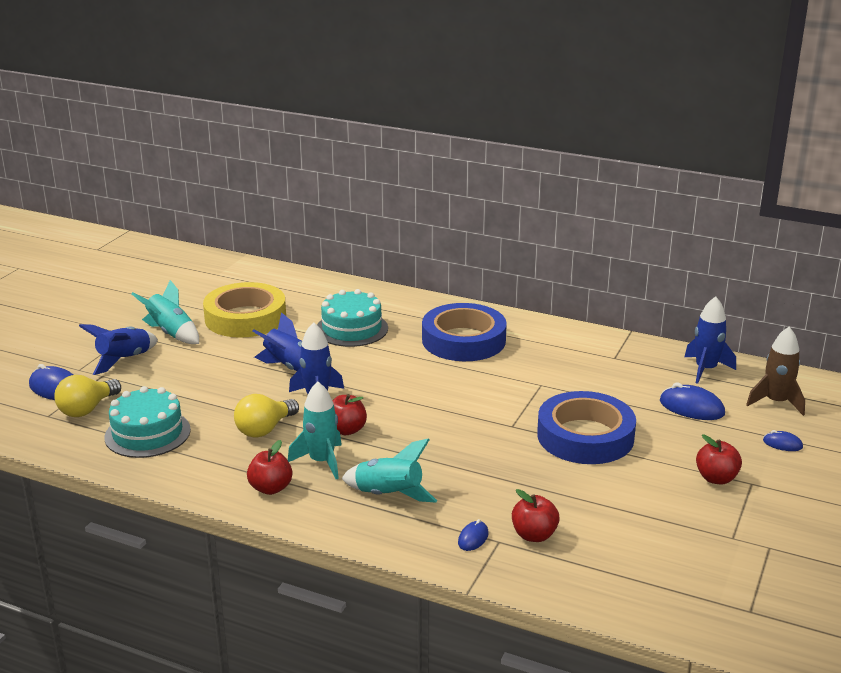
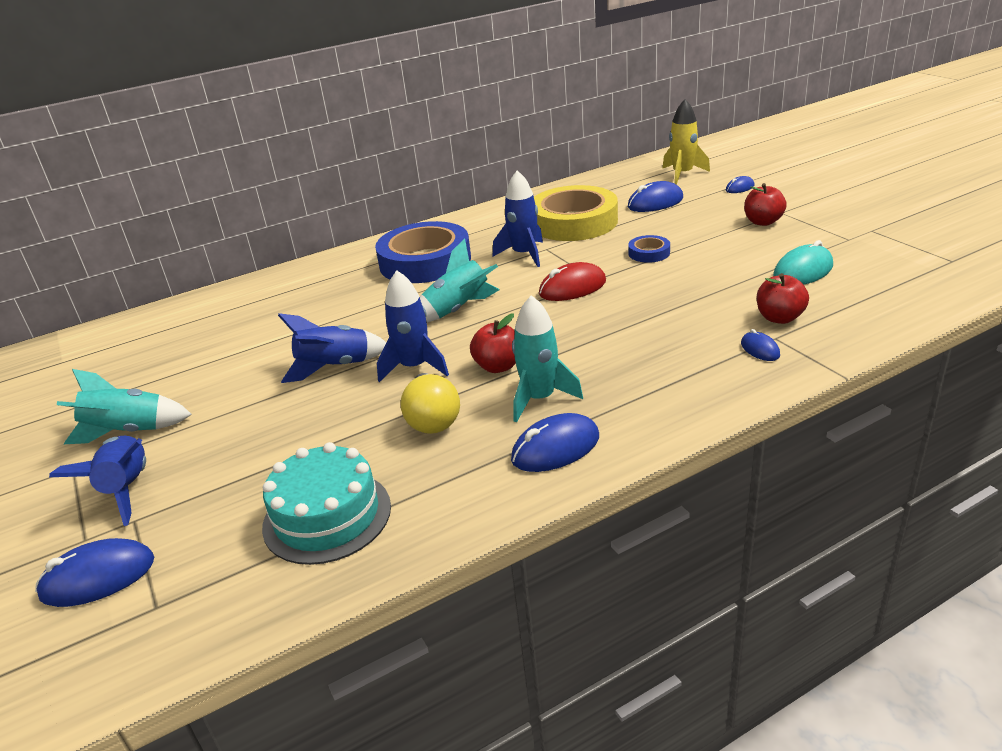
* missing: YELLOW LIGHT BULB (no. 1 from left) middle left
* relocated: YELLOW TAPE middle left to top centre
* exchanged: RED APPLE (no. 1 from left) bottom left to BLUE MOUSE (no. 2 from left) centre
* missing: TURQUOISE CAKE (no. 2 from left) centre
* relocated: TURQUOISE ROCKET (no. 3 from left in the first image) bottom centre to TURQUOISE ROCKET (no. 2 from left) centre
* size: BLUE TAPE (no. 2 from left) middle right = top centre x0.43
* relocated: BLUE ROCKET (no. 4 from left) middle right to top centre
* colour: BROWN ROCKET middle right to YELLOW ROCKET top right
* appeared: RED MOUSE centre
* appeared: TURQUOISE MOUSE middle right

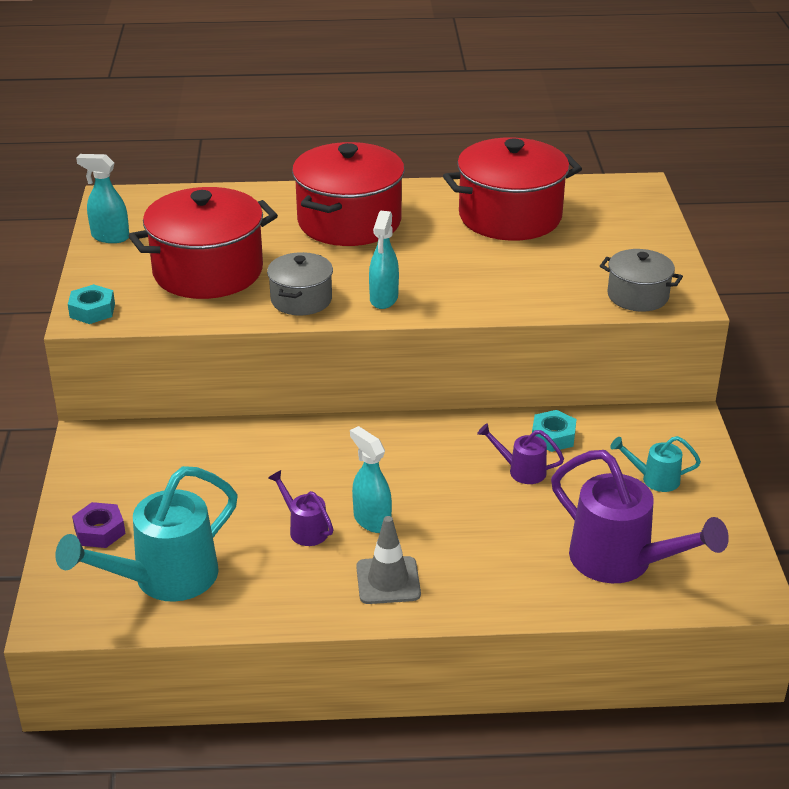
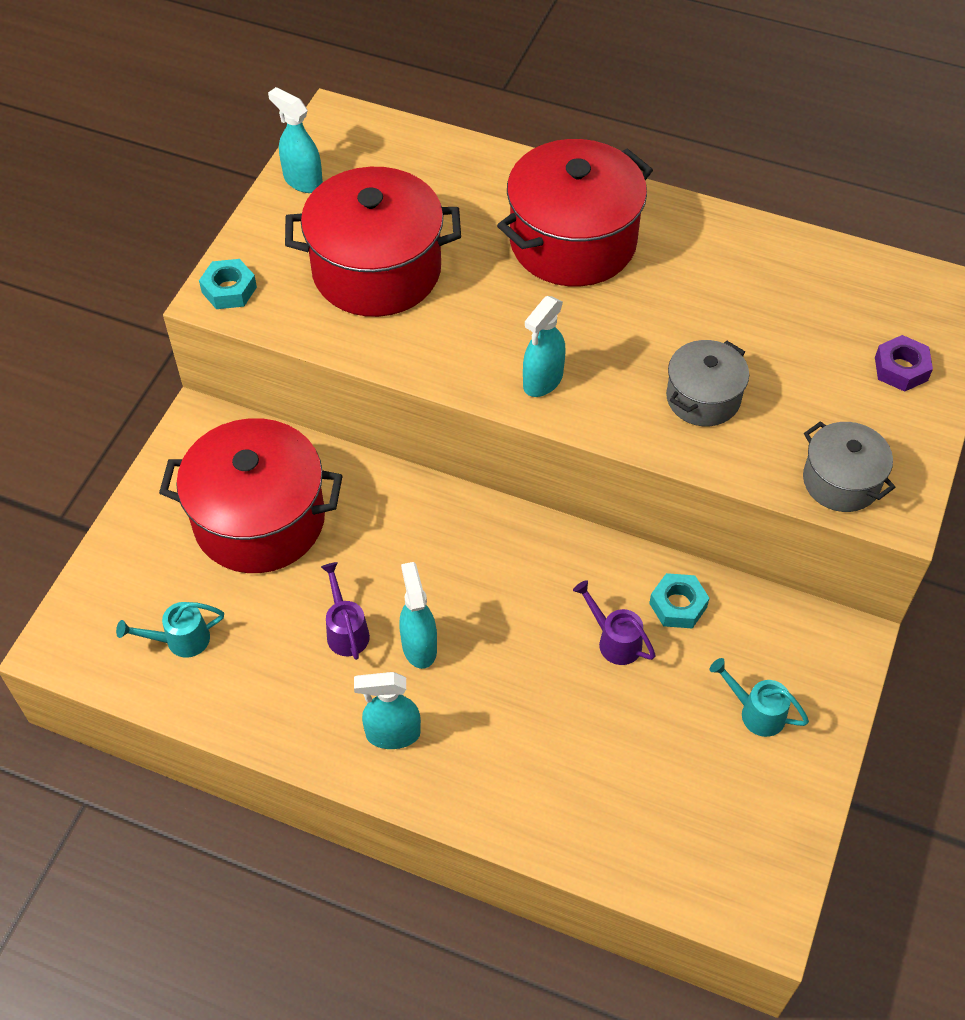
* size: TURQUOISE WATERING CAN (no. 1 from left) bottom left = middle left x0.49
* relocated: PURPLE NUT middle left to middle right
* relocated: GREY POT (no. 1 from left) centre to middle right
* exchanged: GREY TRAFFIC CONE bottom centre to TURQUOISE SPRAY BOTTLE (no. 2 from left) bottom centre
* relocated: RED POT (no. 3 from left in the first image) top centre to RED POT (no. 1 from left) middle left
* missing: PURPLE WATERING CAN (no. 3 from left) middle right

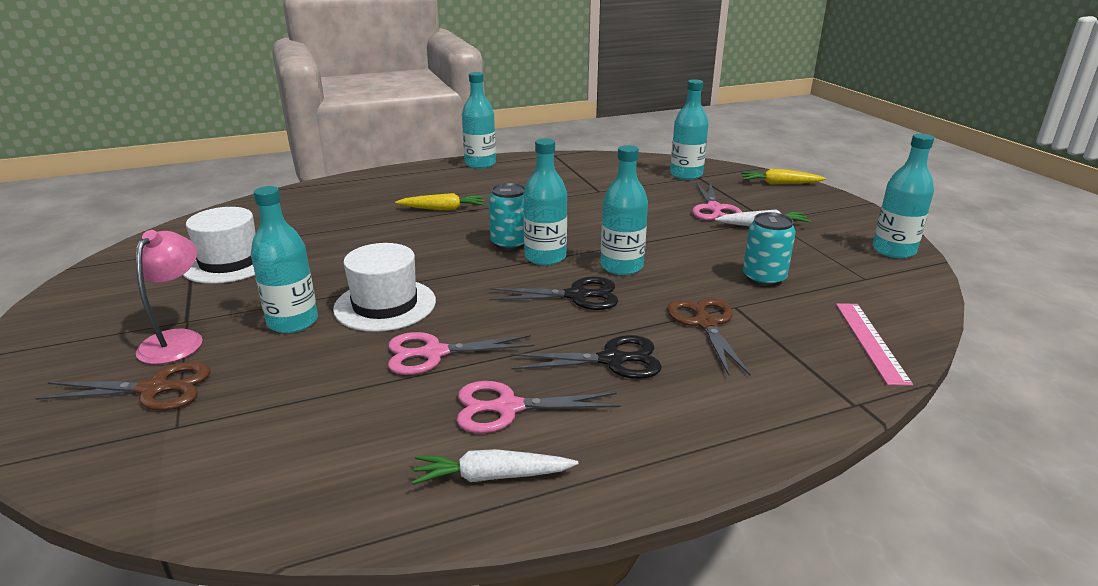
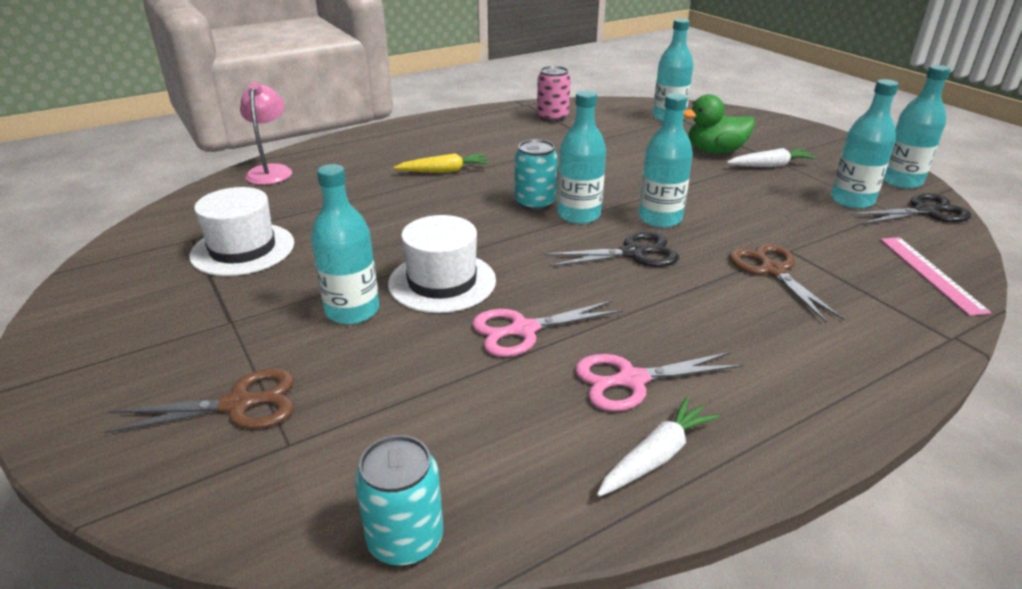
* relocated: PINK LAMP middle left to top left
* spun: WHITE CARROT (no. 1 from left) bottom centre = bottom centre 150 degrees clockwise
* relocated: TURQUOISE BOTTLE (no. 2 from left in the first image) top centre to TURQUOISE BOTTLE (no. 5 from left) top right
* relocated: BLACK SCISSORS (no. 2 from left) centre to middle right
* exchanged: PINK SCISSORS (no. 3 from left) centre to GREEN DUCK top right
* missing: YELLOW CARROT (no. 2 from left) top right
* relocated: TURQUOISE CAN (no. 2 from left in the first image) middle right to TURQUOISE CAN (no. 1 from left) bottom centre
* appeared: PINK CAN top centre

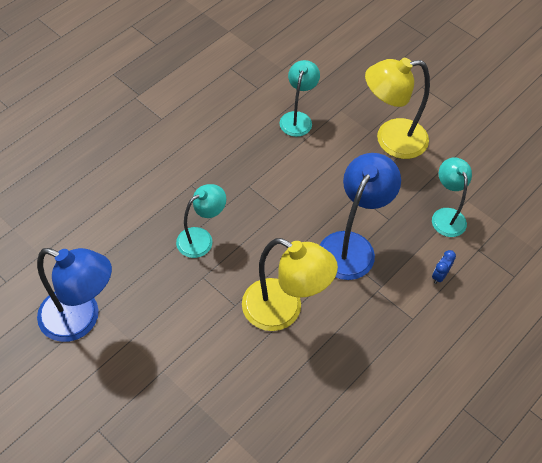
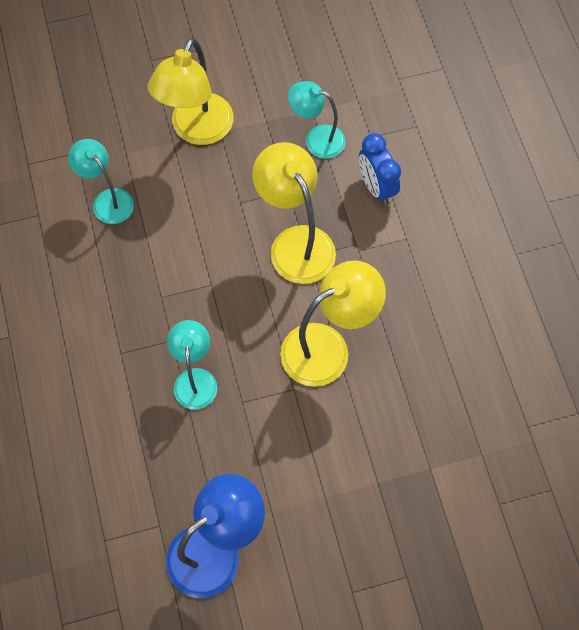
* colour: BLUE LAMP (no. 2 from left) centre to YELLOW LAMP (no. 2 from left) centre
* size: BLUE CLOCK middle right = top centre x1.79

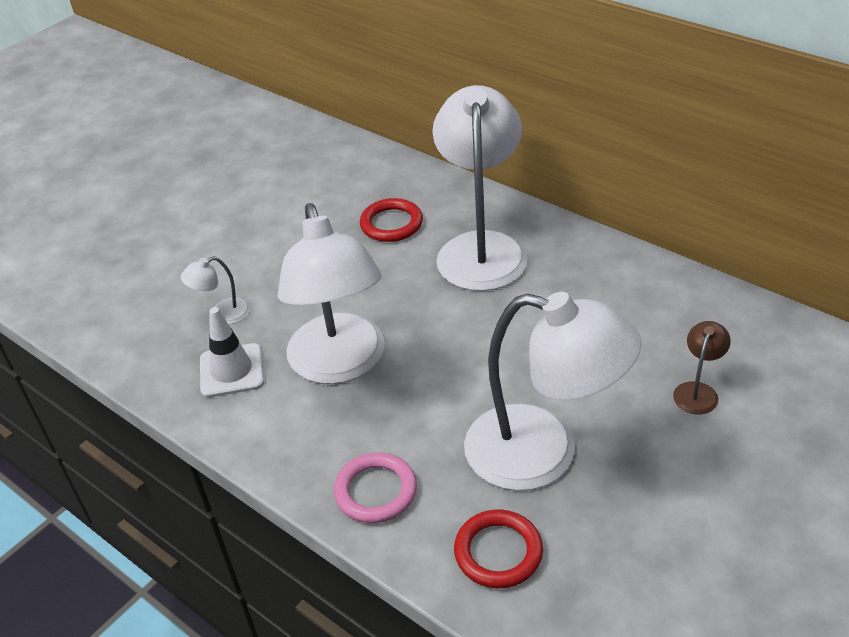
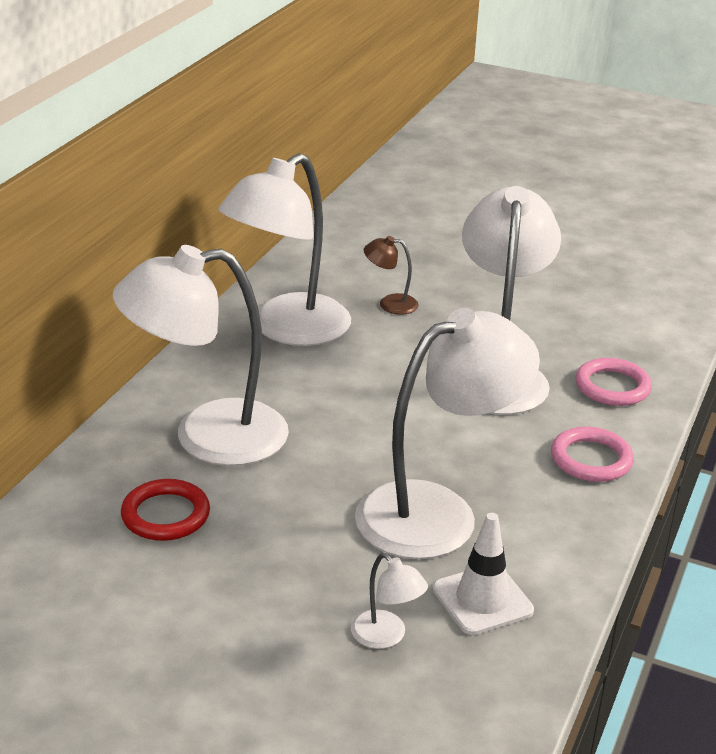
* colour: RED RING (no. 2 from left) bottom centre to PINK RING (no. 2 from left) middle right
* appeared: WHITE LAMP (no. 2 from left) top centre

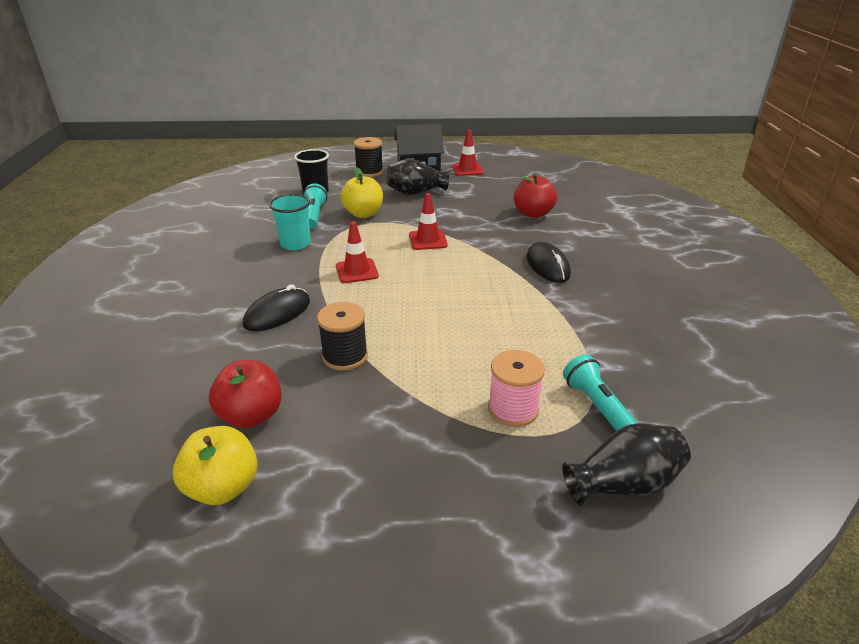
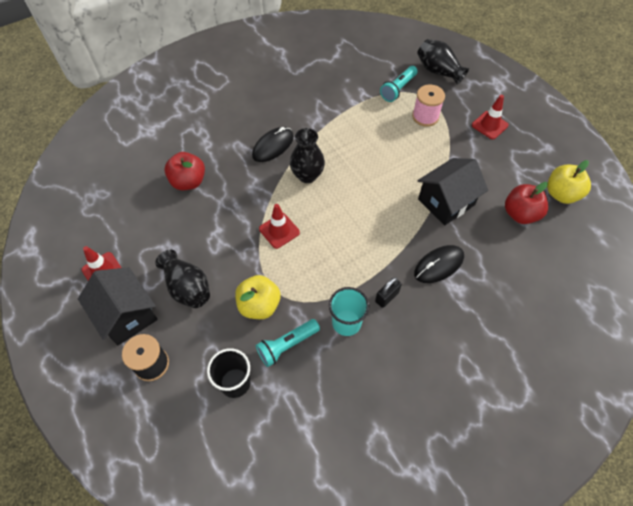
* spun: BLACK MOUSE (no. 1 from left in the first image) middle left = middle right 45 degrees counterclockwise
* exchanged: BLACK SPOOL (no. 1 from left) centre to BLACK HOUSE (no. 2 from left) middle right
* relocated: RED TRAFFIC CONE (no. 1 from left in the first image) centre to RED TRAFFIC CONE (no. 3 from left) top right
* appeared: BLACK VASE (no. 2 from left) top centre
* appeared: BLACK PADLOCK centre

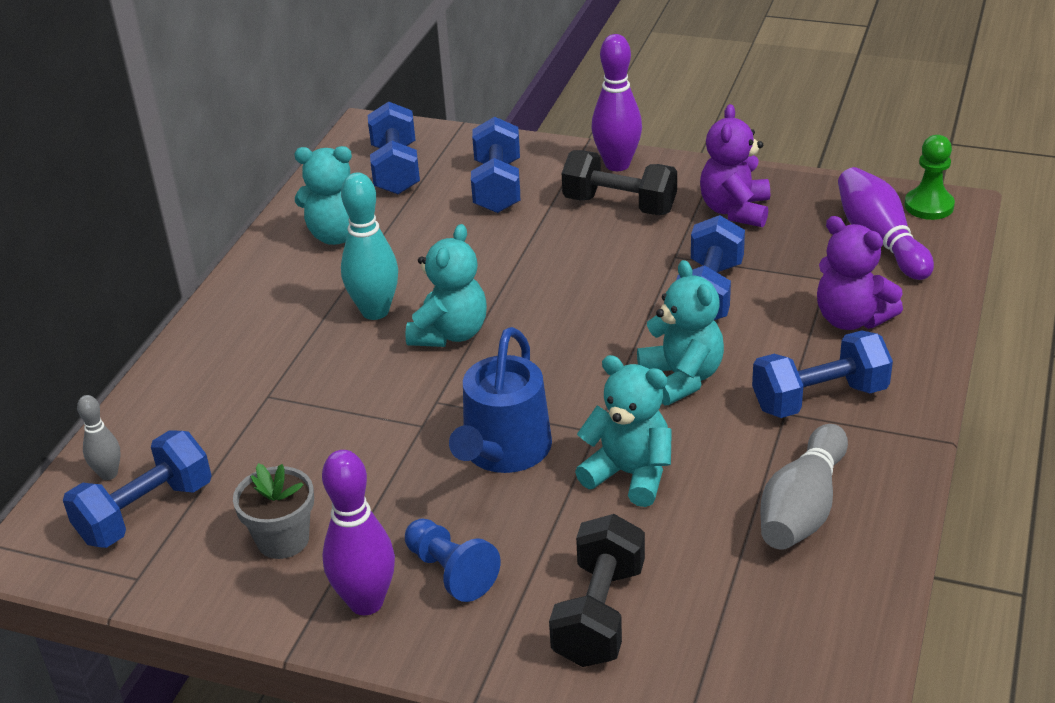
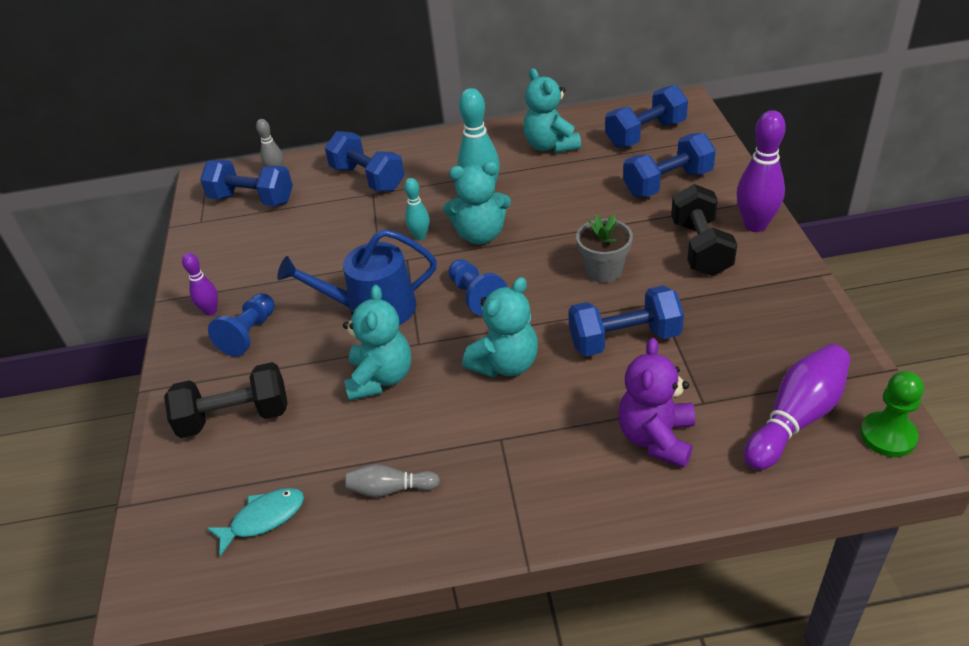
* relocated: GREY FLOWER POT bottom left to centre
* size: PURPLE BOWLING PIN (no. 1 from left) bottom centre = middle left x0.56
* missing: PURPLE TEDDY BEAR (no. 1 from left) top right
* relocated: BLUE DUMBBELL (no. 5 from left in the first image) middle right to BLUE DUMBBELL (no. 2 from left) top centre
* size: GREY BOWLING PIN (no. 2 from left) bottom right = bottom centre x0.56
* appeared: TURQUOISE FISH bottom left
* appeared: TURQUOISE BOWLING PIN (no. 1 from left) top centre
* appeared: BLUE PAWN (no. 2 from left) centre

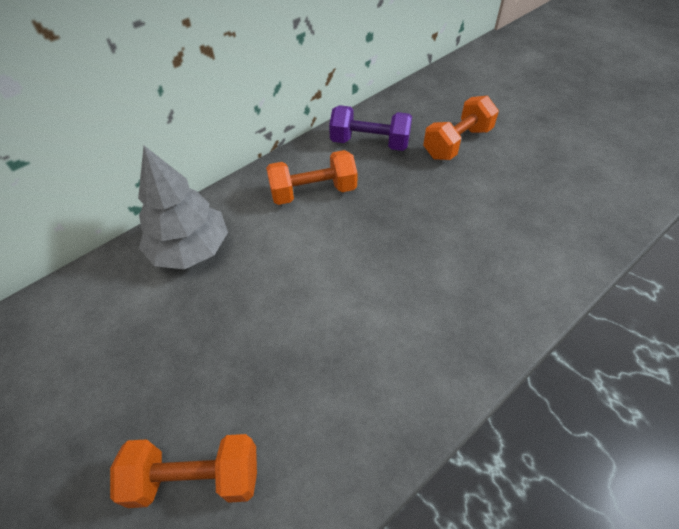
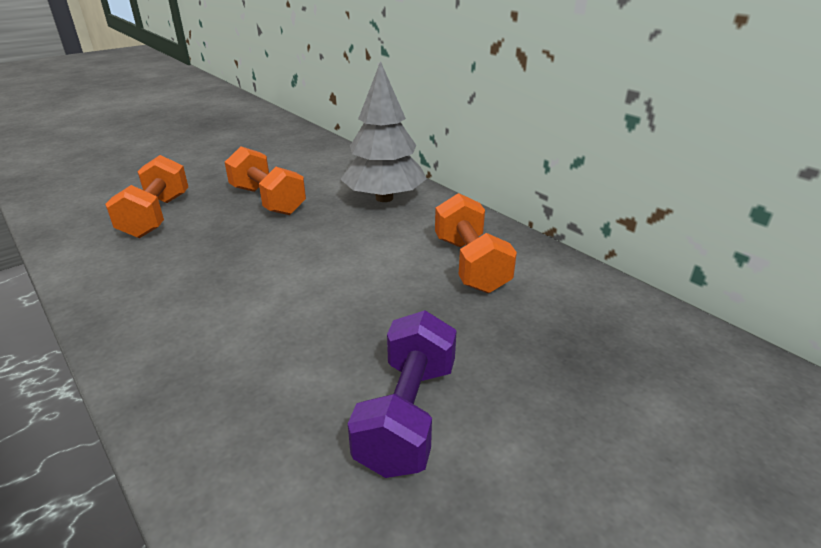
* relocated: PURPLE DUMBBELL top centre to bottom centre
* relocated: ORANGE DUMBBELL (no. 3 from left in the first image) top right to ORANGE DUMBBELL (no. 2 from left) top left

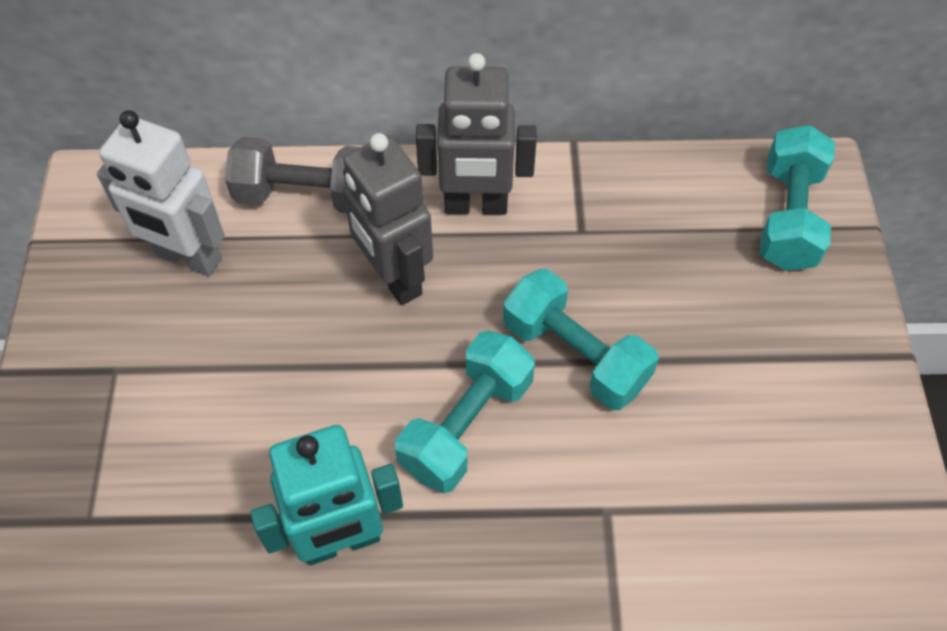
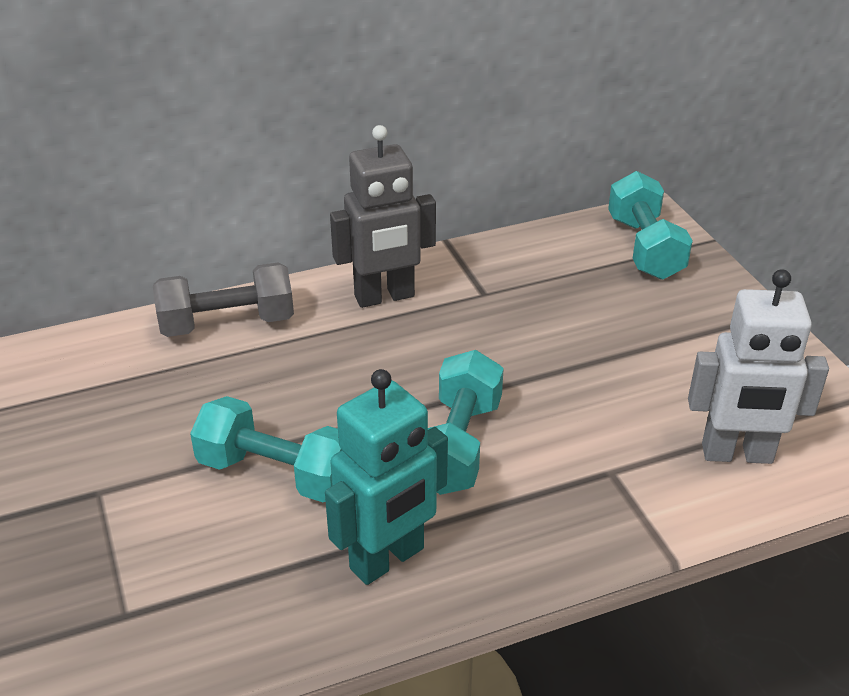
* relocated: WHITE ROBOT top left to middle right
* missing: GREY ROBOT (no. 1 from left) centre
* relocated: TURQUOISE DUMBBELL (no. 2 from left in the first image) centre to TURQUOISE DUMBBELL (no. 1 from left) middle left

